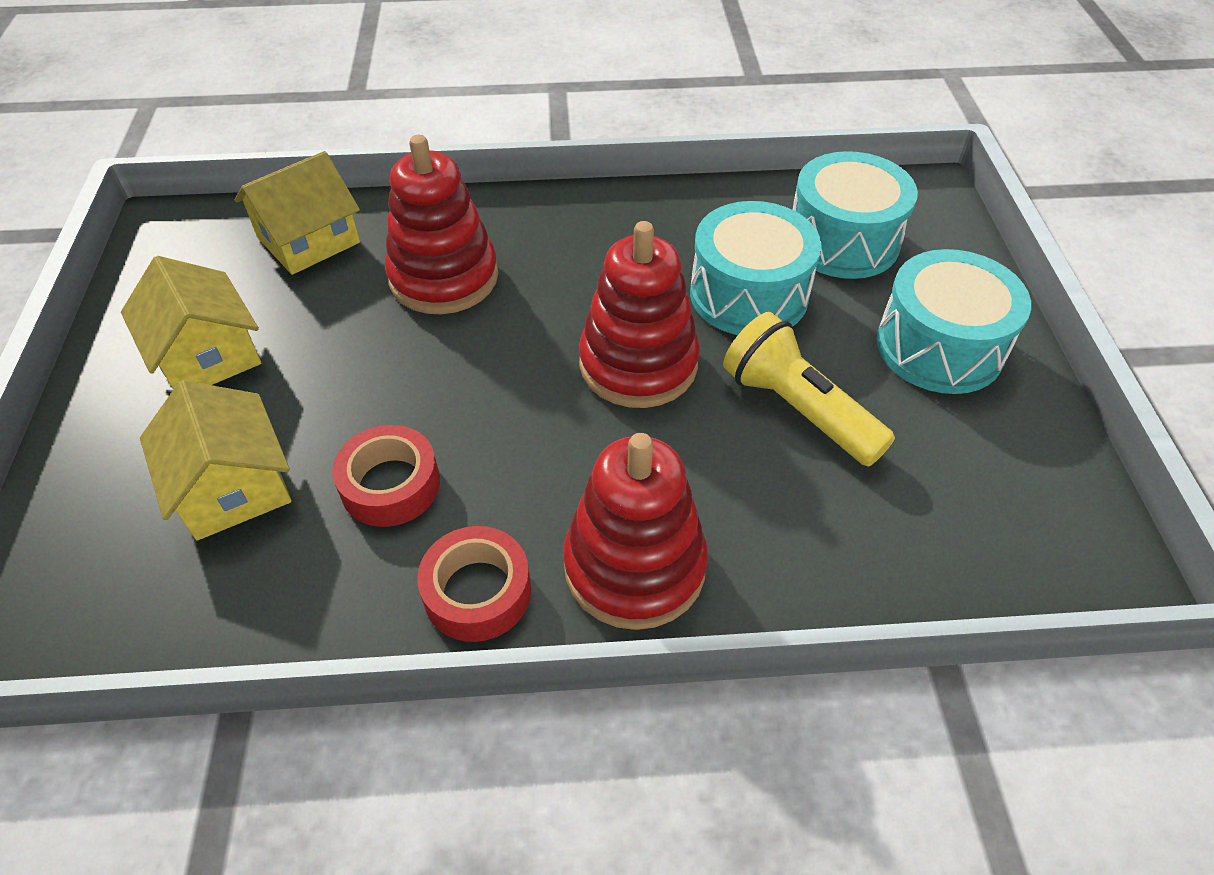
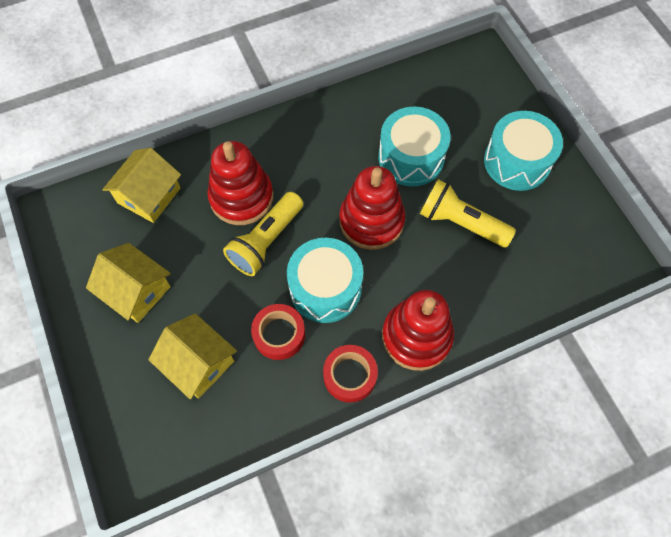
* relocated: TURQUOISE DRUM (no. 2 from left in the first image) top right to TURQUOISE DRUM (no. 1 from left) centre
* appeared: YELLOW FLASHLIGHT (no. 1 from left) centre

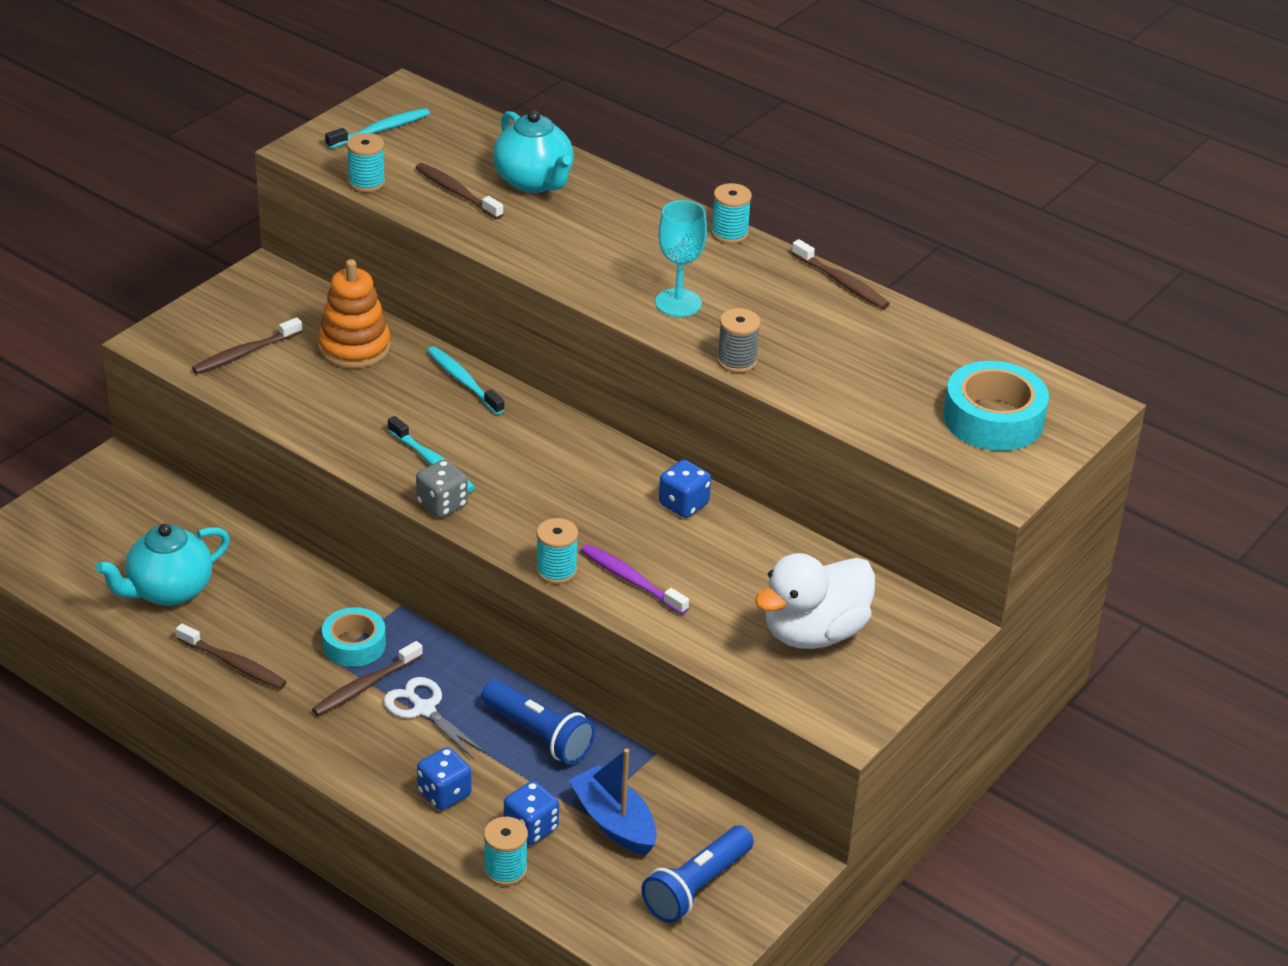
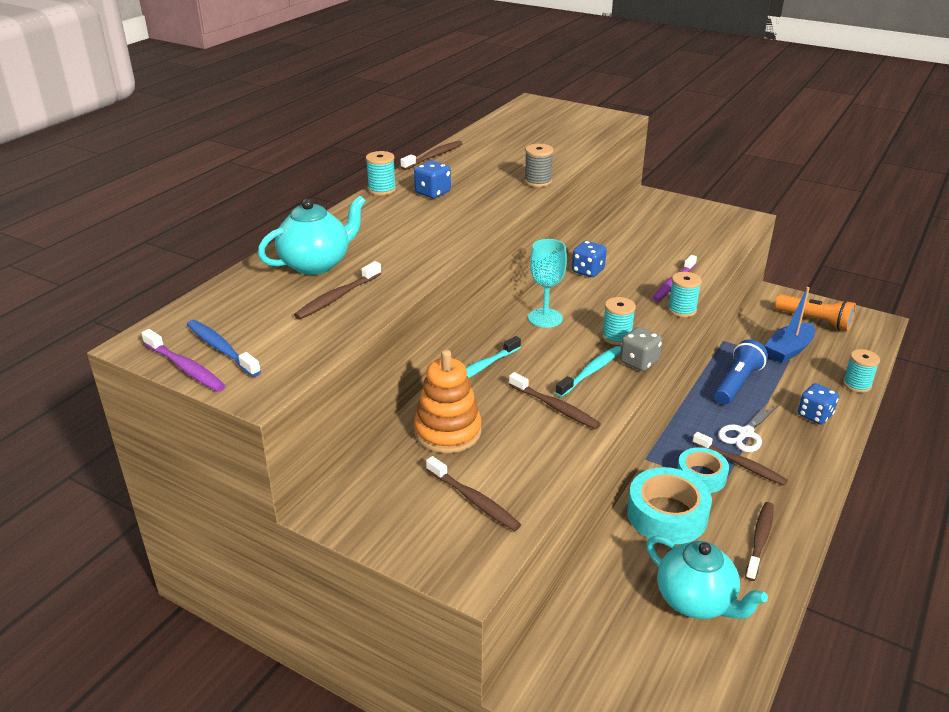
* colour: TURQUOISE TOOTHBRUSH (no. 1 from left) top left to BLUE TOOTHBRUSH middle left
* relocated: TURQUOISE SPOOL (no. 1 from left in the first image) top left to TURQUOISE SPOOL (no. 2 from left) centre
* relocated: BLUE DICE (no. 2 from left in the first image) bottom centre to BLUE DICE (no. 1 from left) top centre
* colour: BLUE FLASHLIGHT (no. 2 from left) bottom centre to ORANGE FLASHLIGHT middle right
* relocated: TURQUOISE GOBLET top centre to centre
* missing: WHITE DUCK centre
* relocated: TURQUOISE TAPE (no. 2 from left in the first image) middle right to TURQUOISE TAPE (no. 1 from left) bottom right
* appeared: PURPLE TOOTHBRUSH (no. 1 from left) middle left
* appeared: BROWN TOOTHBRUSH (no. 4 from left) centre

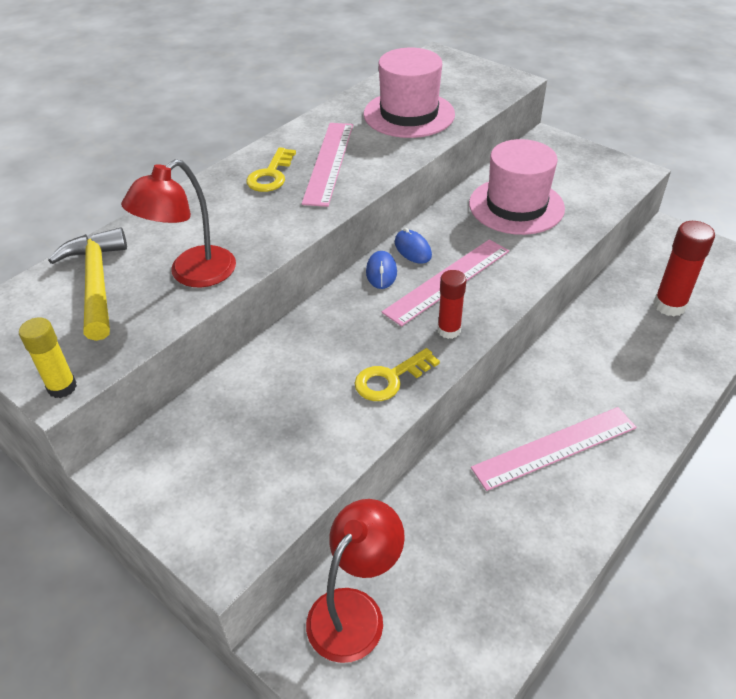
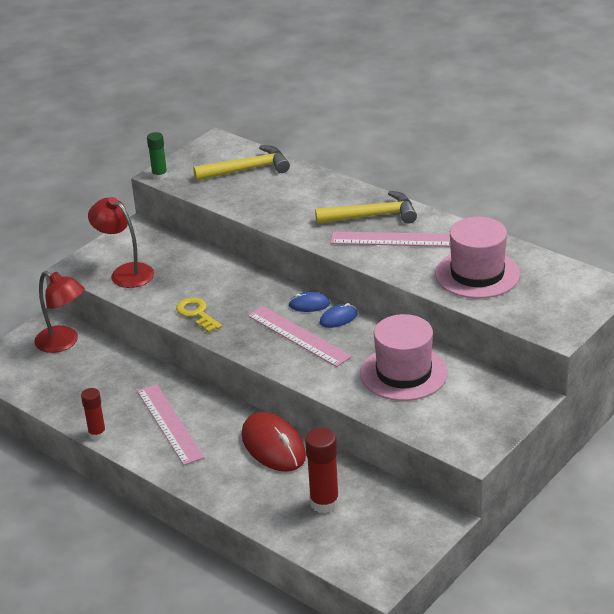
* colour: YELLOW GLUE STICK middle left to GREEN GLUE STICK top left
* relocated: RED LAMP (no. 1 from left in the first image) top left to RED LAMP (no. 2 from left) middle left
* exchanged: YELLOW KEY (no. 1 from left) top centre to YELLOW HAMMER (no. 2 from left) centre
* relocated: RED GLUE STICK (no. 1 from left) centre to bottom left
* appeared: RED MOUSE bottom centre

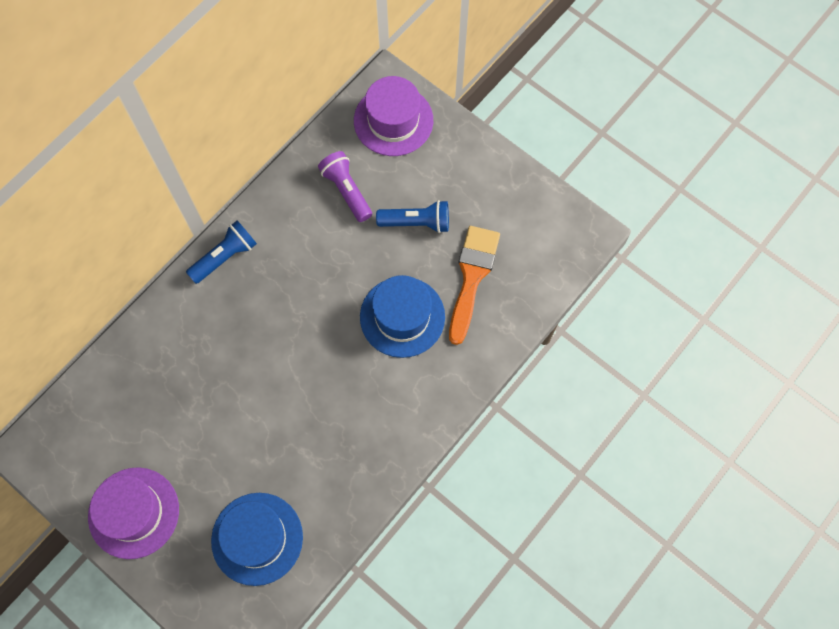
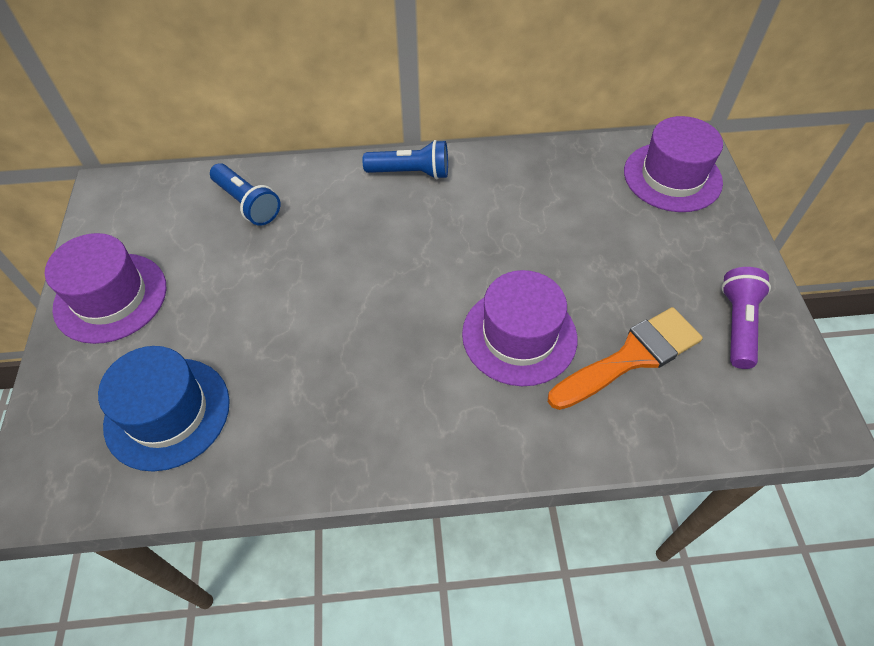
* relocated: PURPLE FLASHLIGHT top centre to middle right
* colour: BLUE HAT (no. 2 from left) centre to PURPLE HAT (no. 2 from left) centre
* relocated: BLUE FLASHLIGHT (no. 2 from left in the first image) centre to BLUE FLASHLIGHT (no. 1 from left) top left

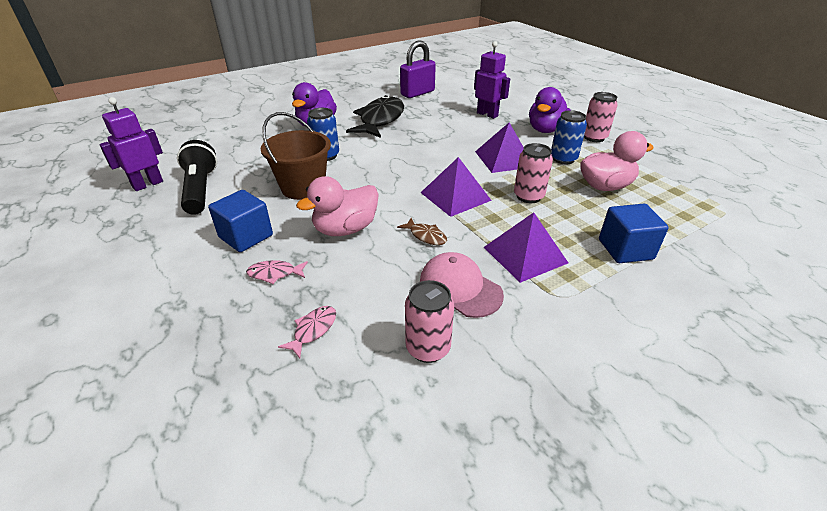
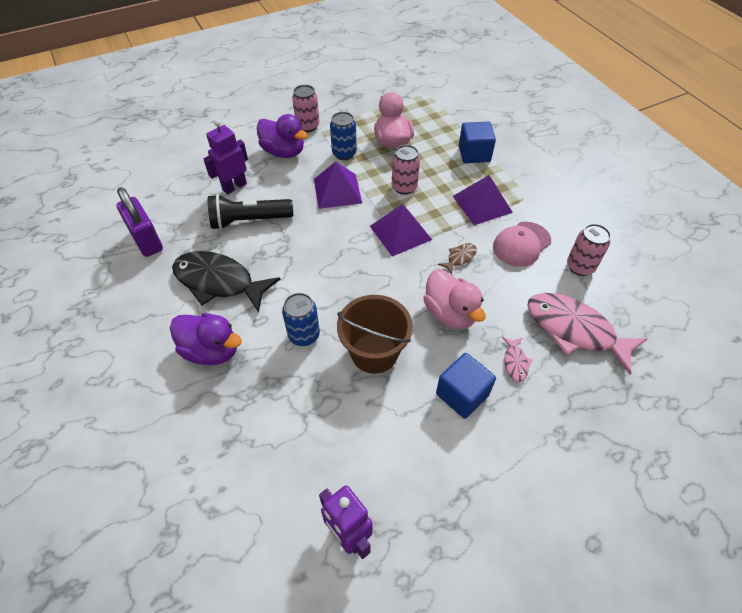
* relocated: BLACK FLASHLIGHT middle left to centre
* size: PINK FISH (no. 2 from left) centre = middle right x2.34

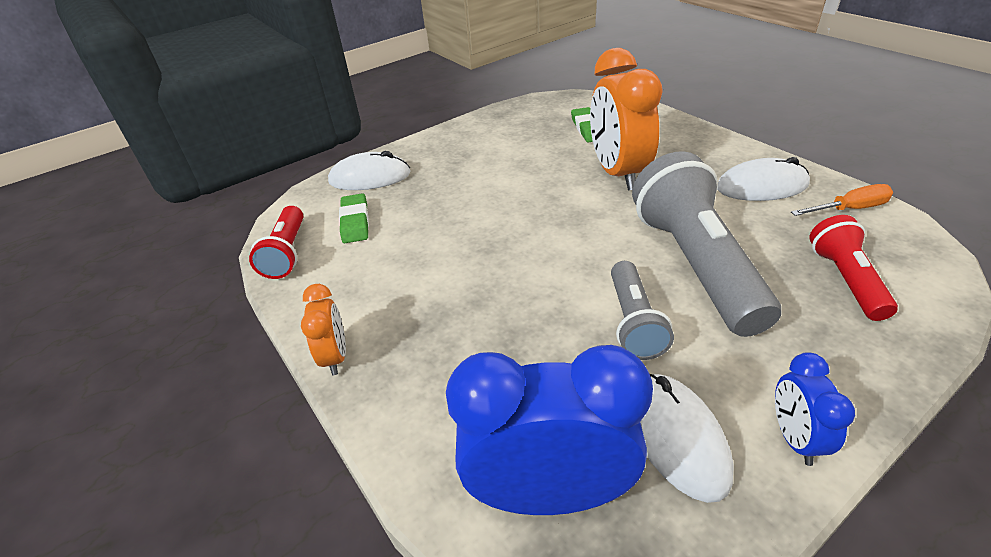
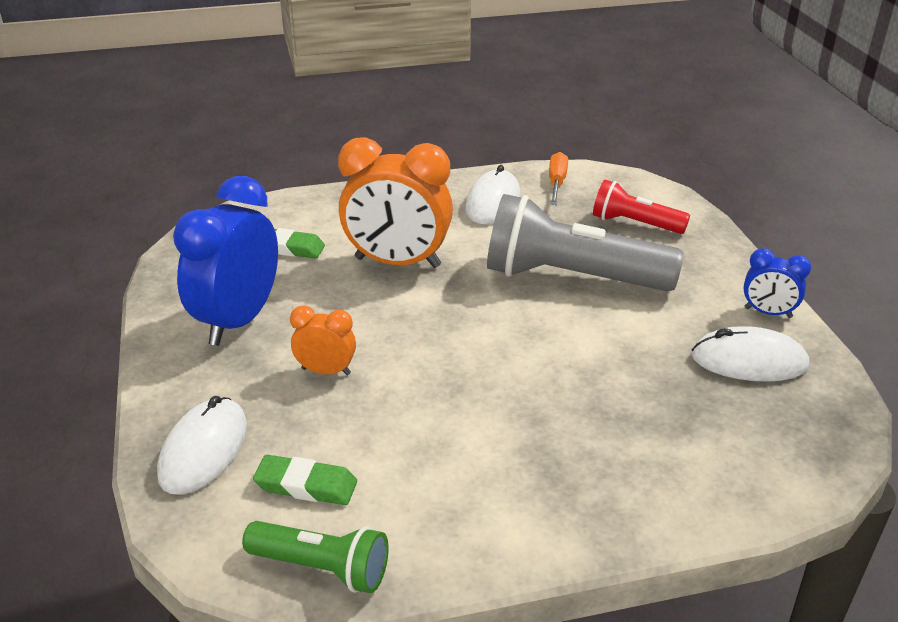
* colour: RED FLASHLIGHT (no. 1 from left) middle left to GREEN FLASHLIGHT bottom centre
* relocated: ORANGE CLOCK (no. 1 from left) middle left to centre
* relocated: BLUE CLOCK (no. 1 from left) bottom centre to middle left
* missing: GREY FLASHLIGHT (no. 1 from left) centre

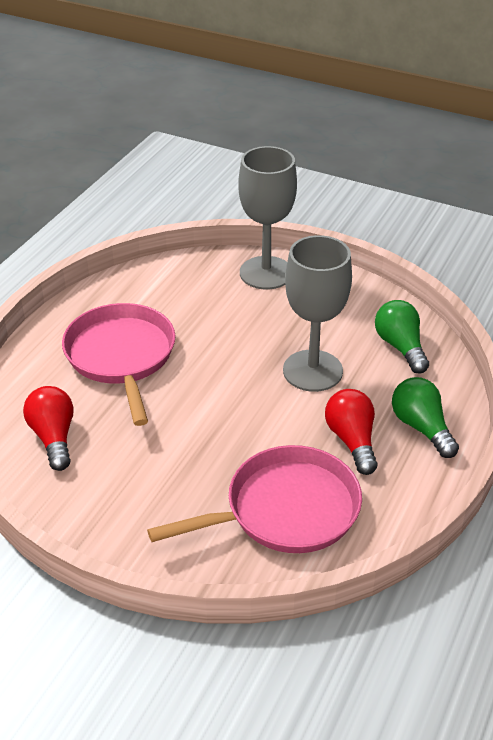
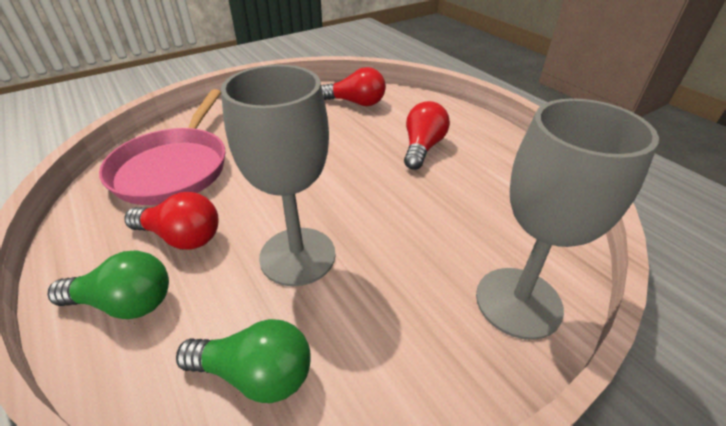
* exchanged: PINK PAN (no. 1 from left) middle left to RED LIGHT BULB (no. 3 from left) top centre

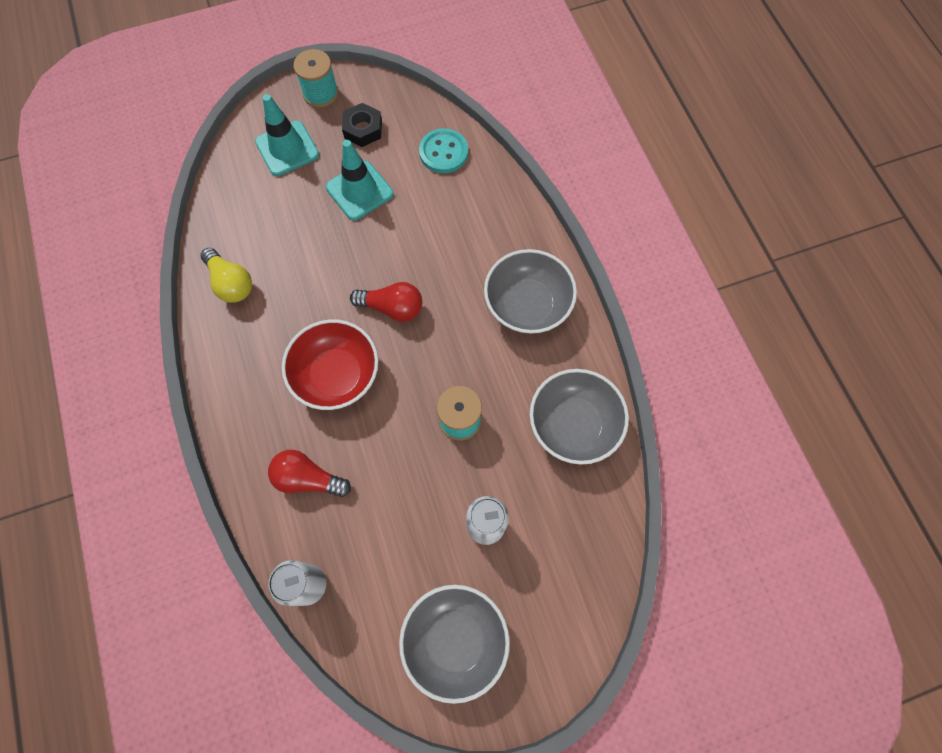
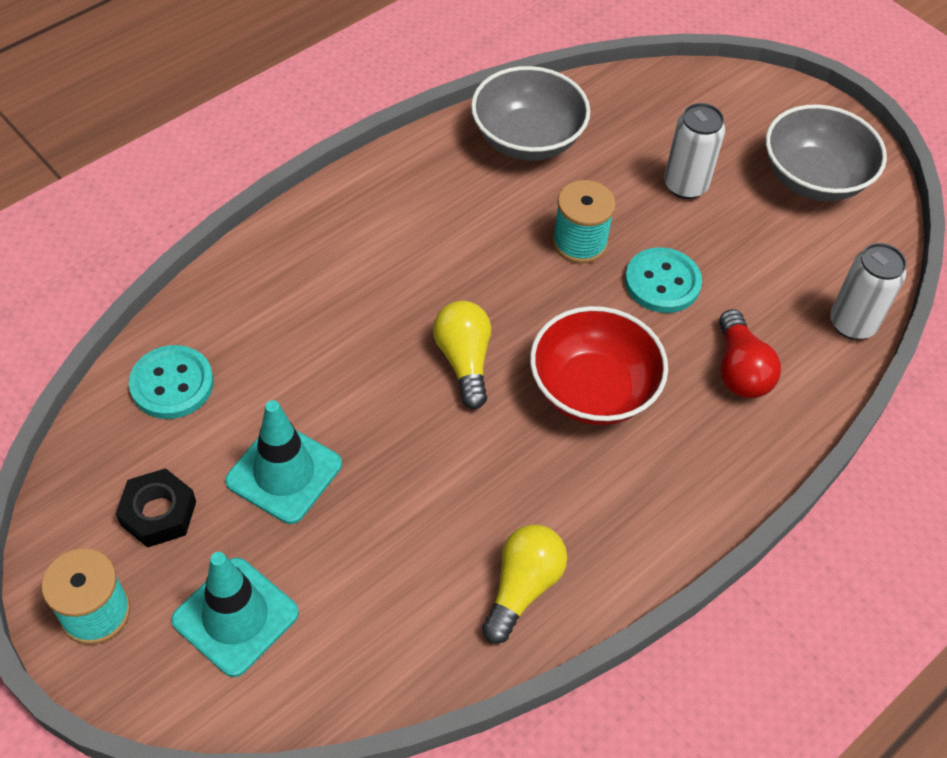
* colour: RED LIGHT BULB (no. 2 from left) centre to YELLOW LIGHT BULB (no. 1 from left) centre
* missing: GREY BOWL (no. 2 from left) centre
* appeared: TURQUOISE BUTTON (no. 2 from left) middle right

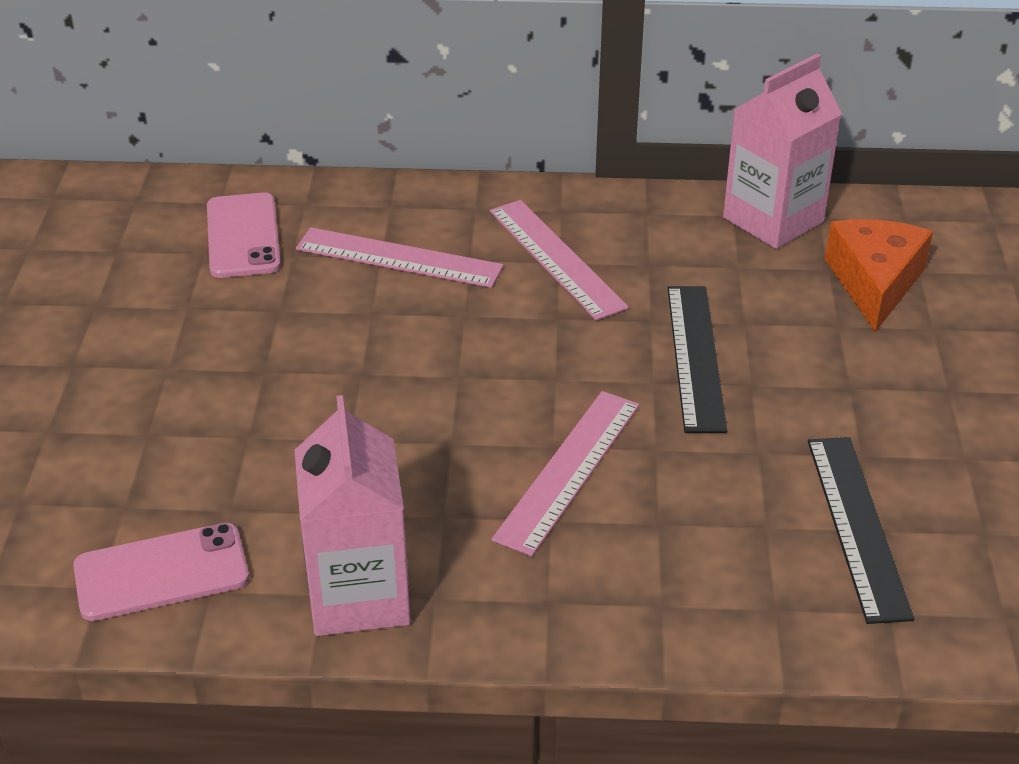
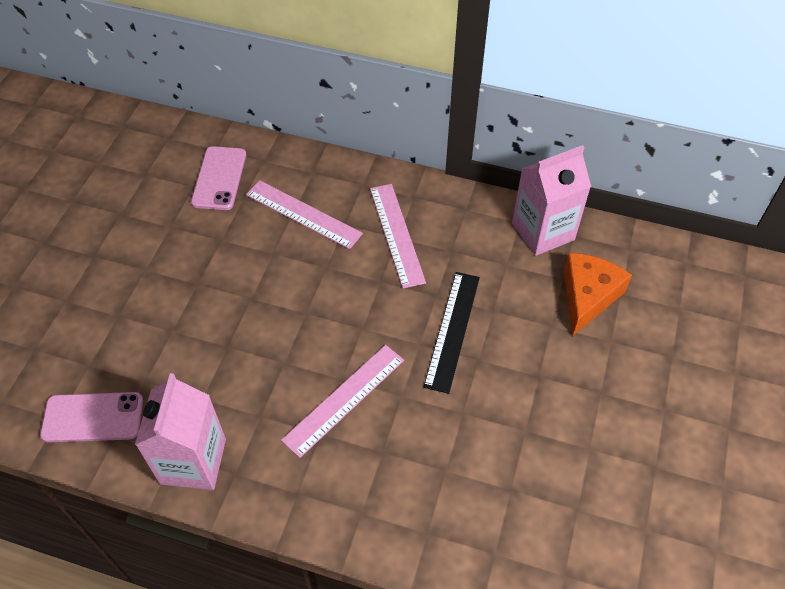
* missing: BLACK RULER (no. 2 from left) bottom right

